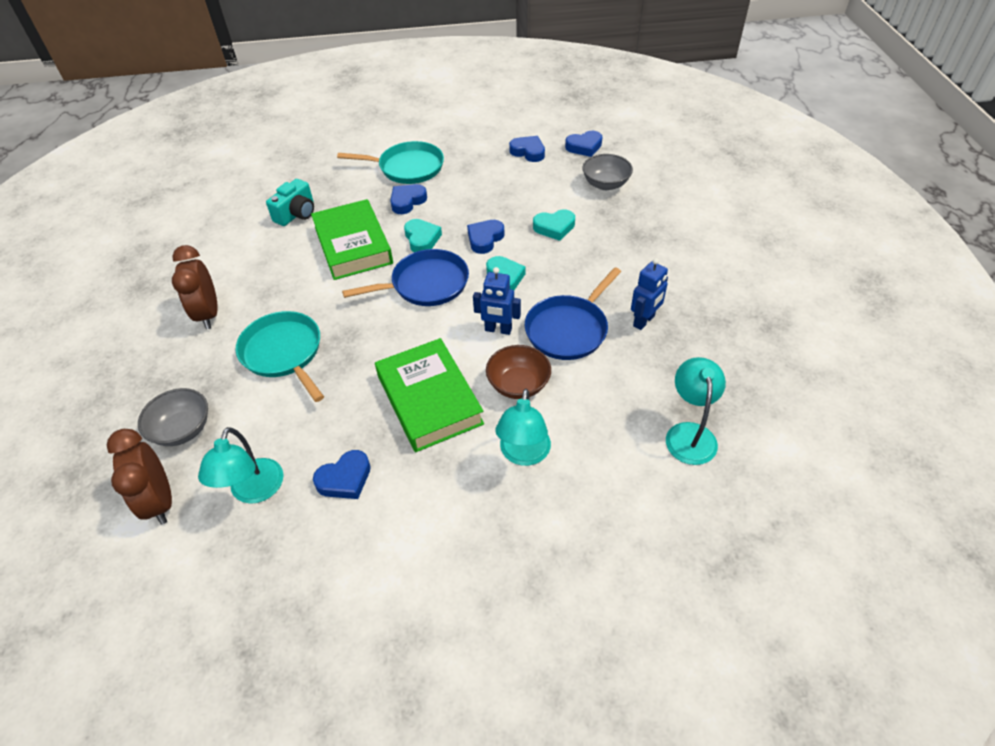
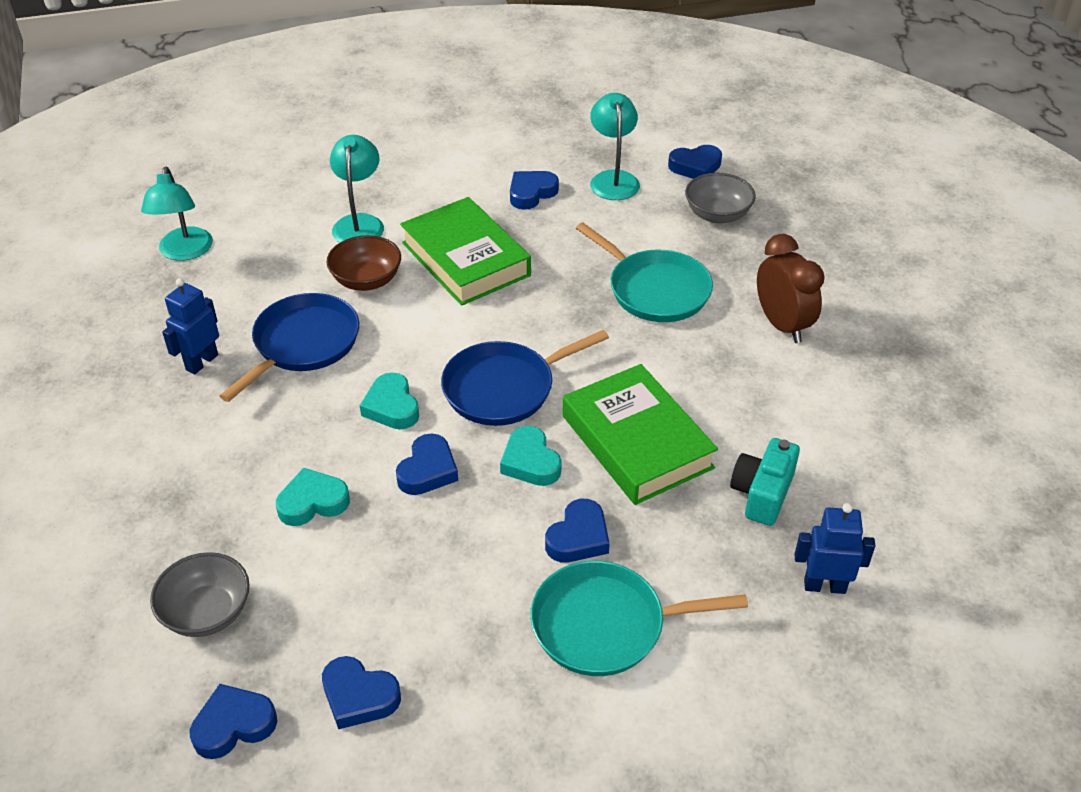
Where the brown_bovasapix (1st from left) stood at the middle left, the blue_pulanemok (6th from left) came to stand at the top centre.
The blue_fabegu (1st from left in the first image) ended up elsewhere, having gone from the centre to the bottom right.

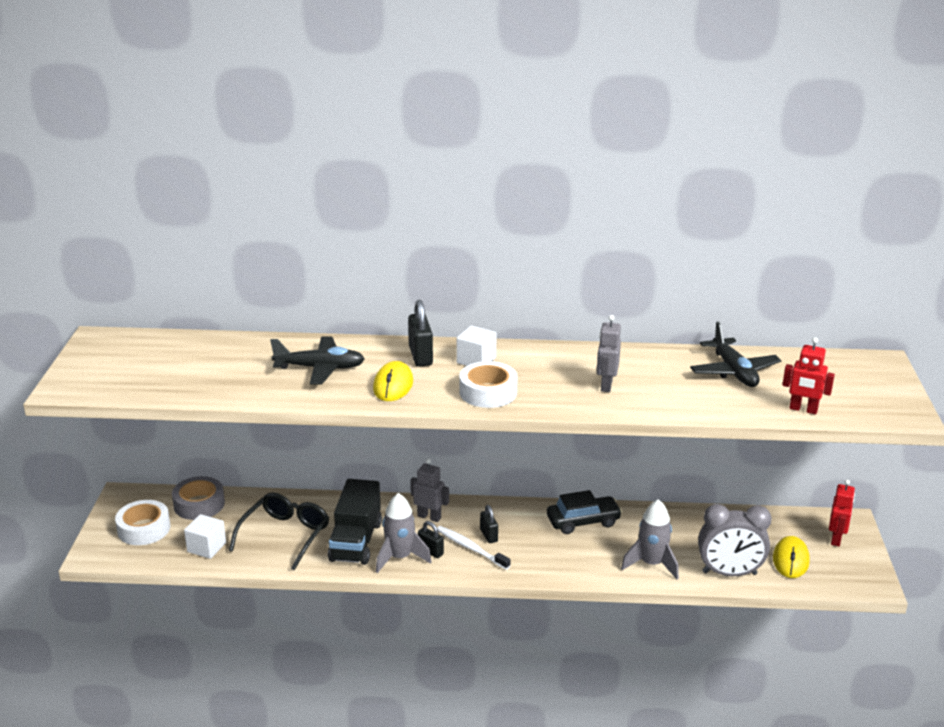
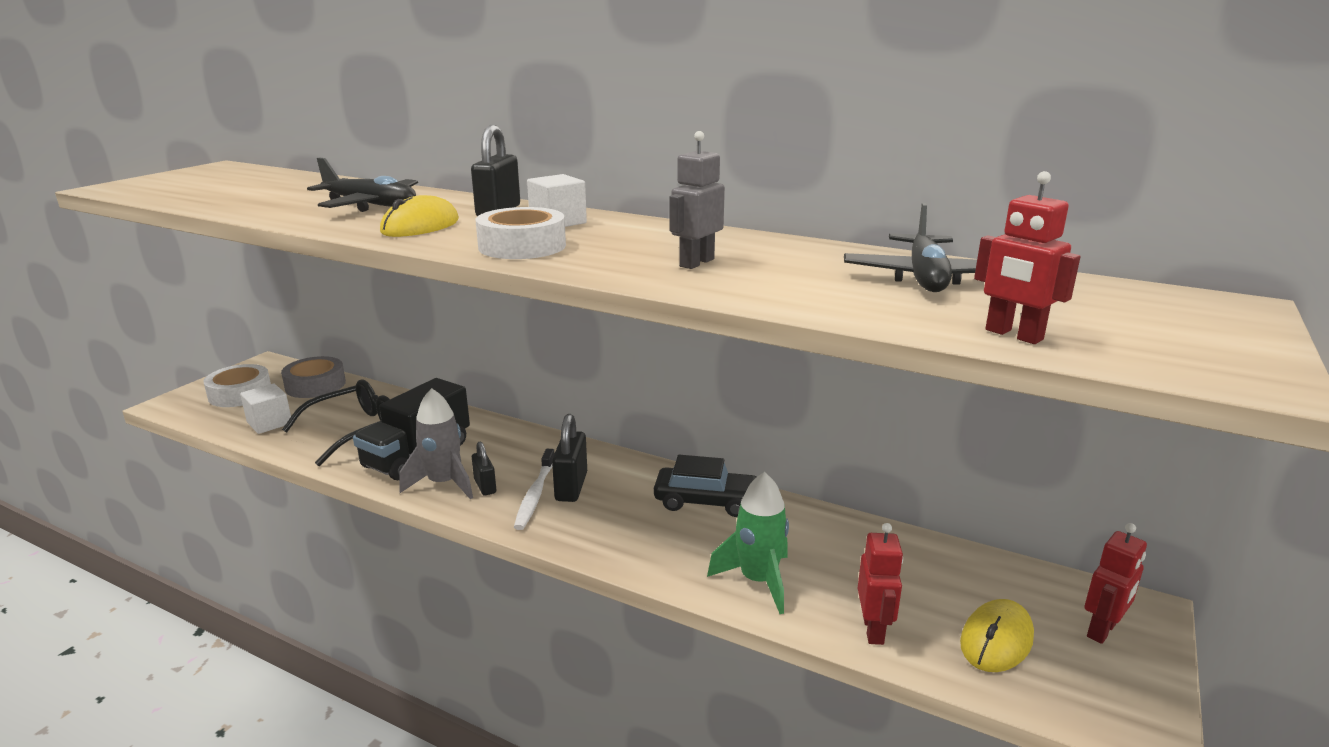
The second view lost the grey_fabegu (1st from left) at the bottom centre.
The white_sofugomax at the bottom centre ended up facing another way, 150 degrees counterclockwise from before.
The size of the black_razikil (3rd from left) at the bottom centre changed by a factor of 1.60.
What was the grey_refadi (2nd from left) at the bottom right turned into the green_refadi at the bottom centre.
Where the grey_bovasapix stood at the bottom right, the red_fabegu (1st from left) came to stand at the bottom centre.

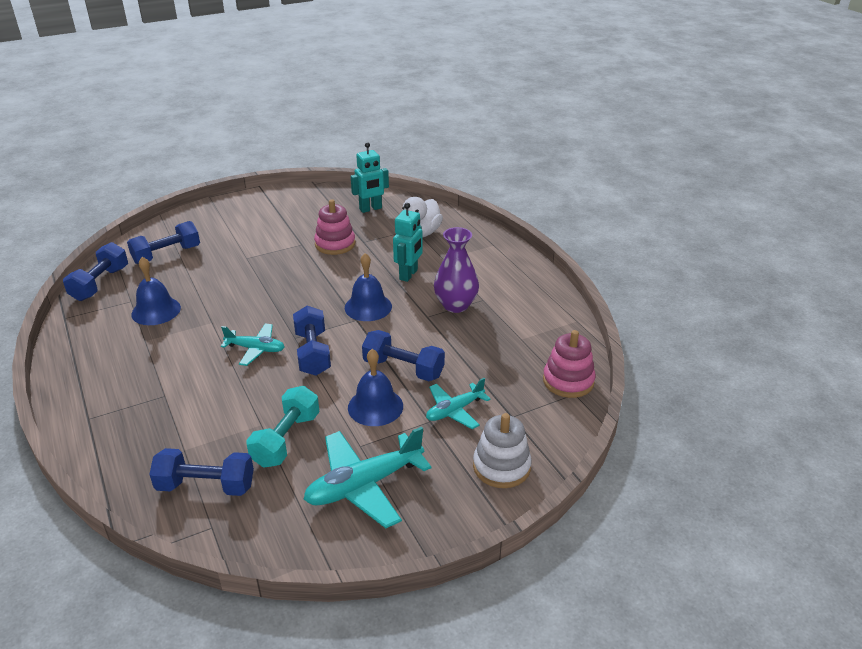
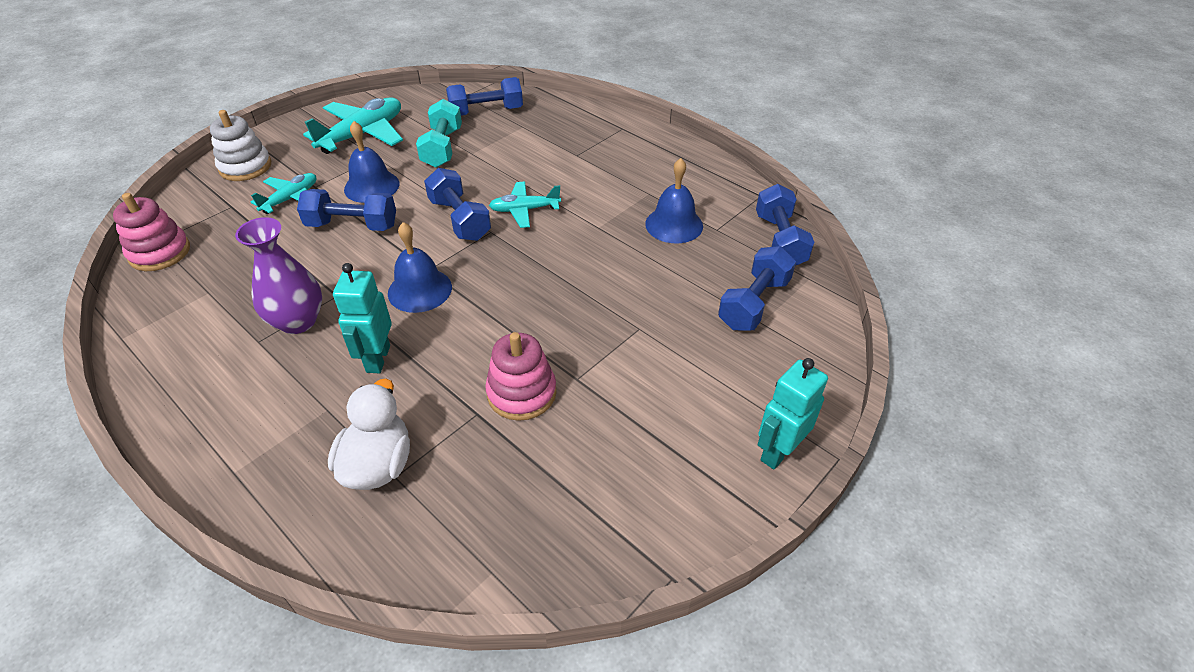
The turquoise_fabegu (1st from left in the first image) ended up elsewhere, having gone from the top centre to the centre.

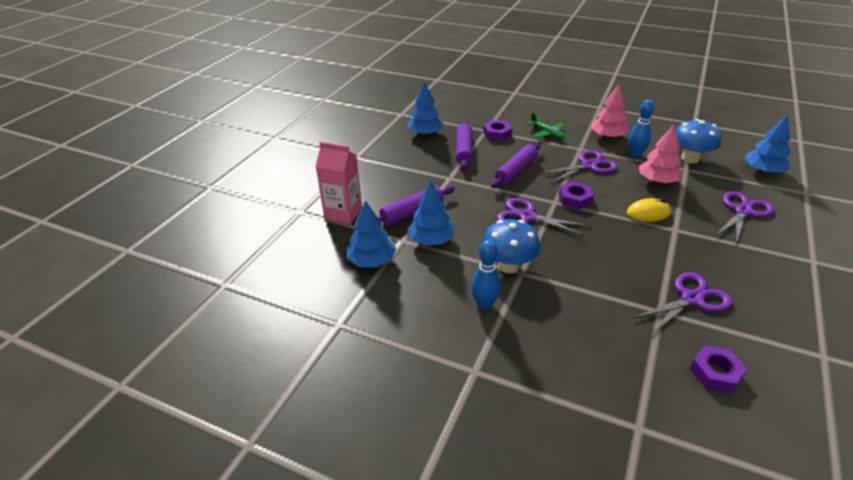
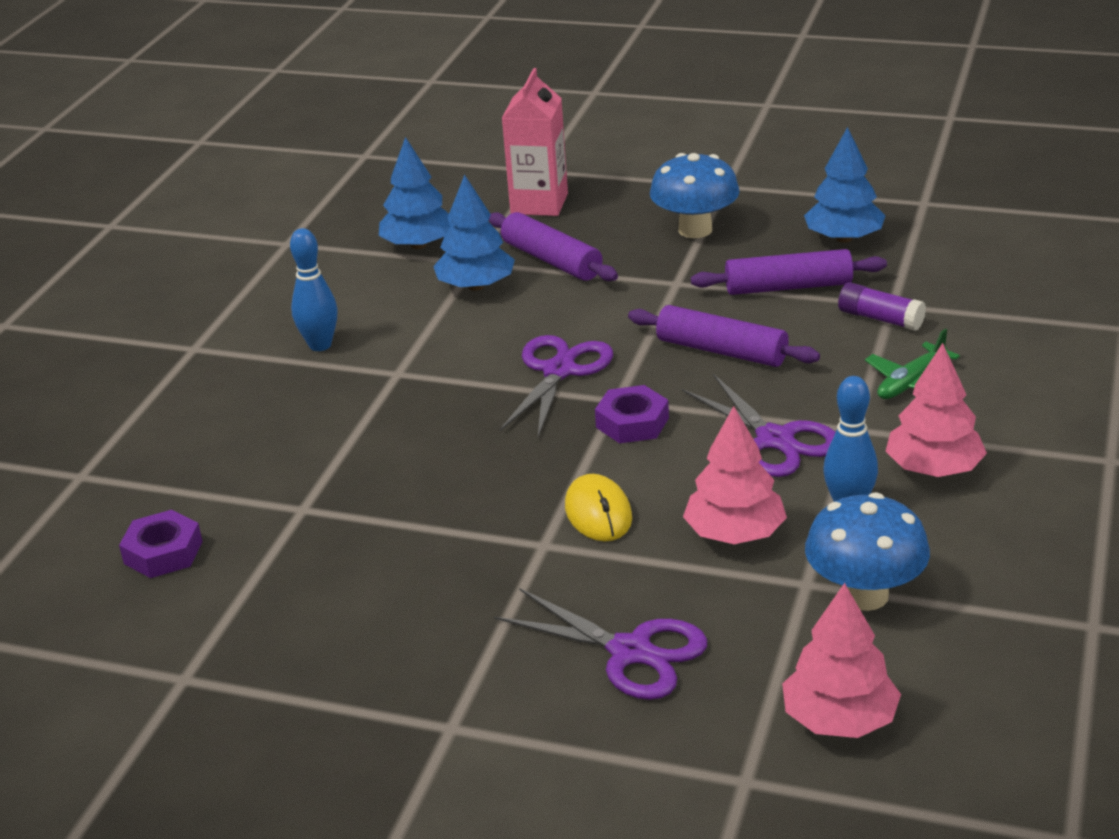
The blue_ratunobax (1st from left) ended up elsewhere, having gone from the centre to the top centre.
Where the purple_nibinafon (1st from left) stood at the top centre, the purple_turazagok came to stand at the middle right.
The second view lost the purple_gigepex (3rd from left) at the middle right.
What was the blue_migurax (4th from left) at the top right turned into the pink_migurax (2nd from left) at the bottom right.

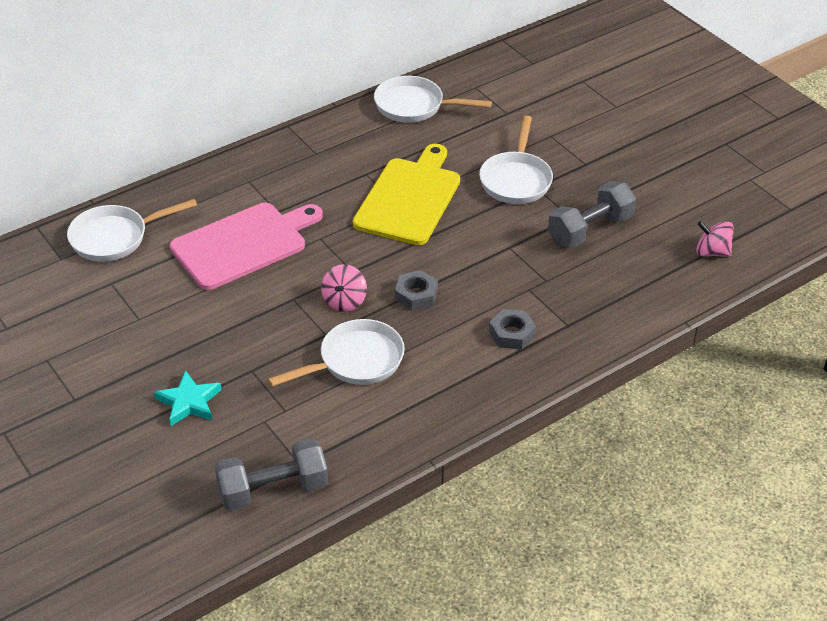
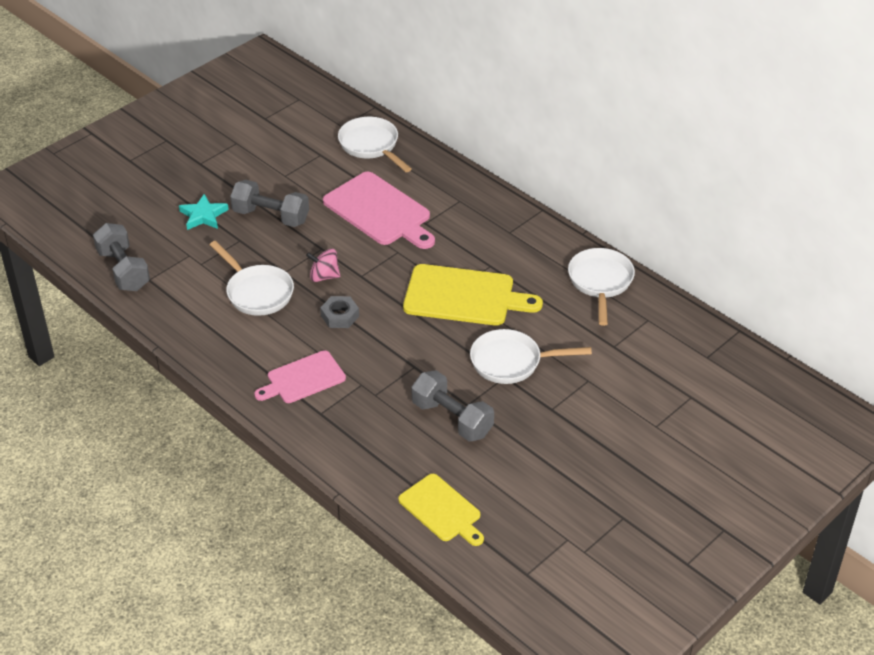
Where the grey_nibinafon (2nd from left) stood at the centre, the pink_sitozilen (1st from left) came to stand at the centre.
Where the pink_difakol (2nd from left) stood at the middle right, the yellow_sitozilen (1st from left) came to stand at the bottom centre.
The second view gained the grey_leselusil (2nd from left) at the top left.

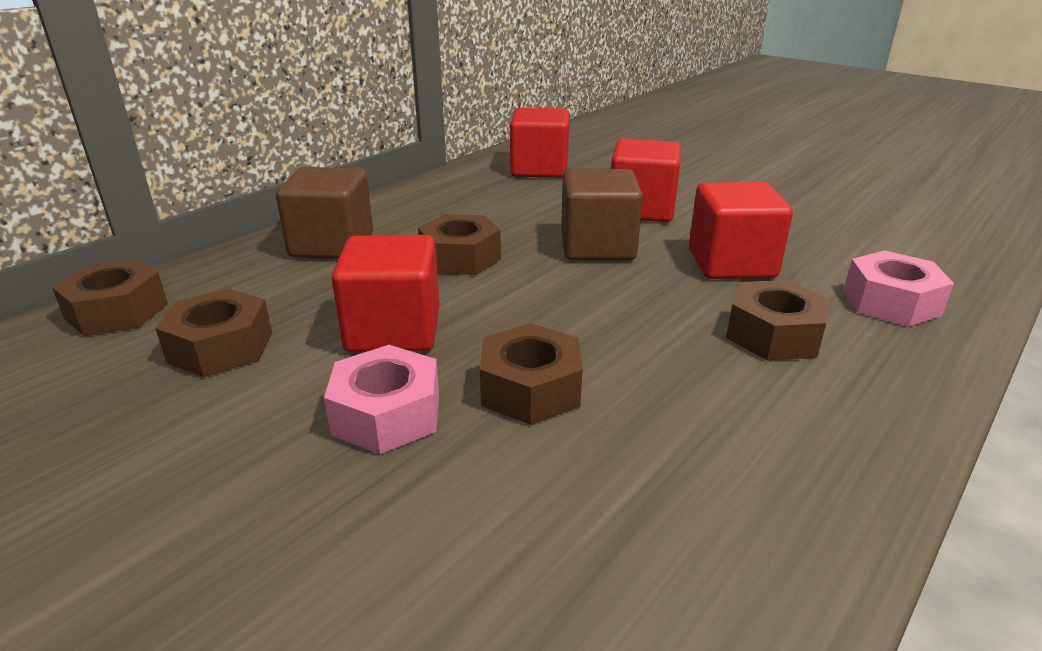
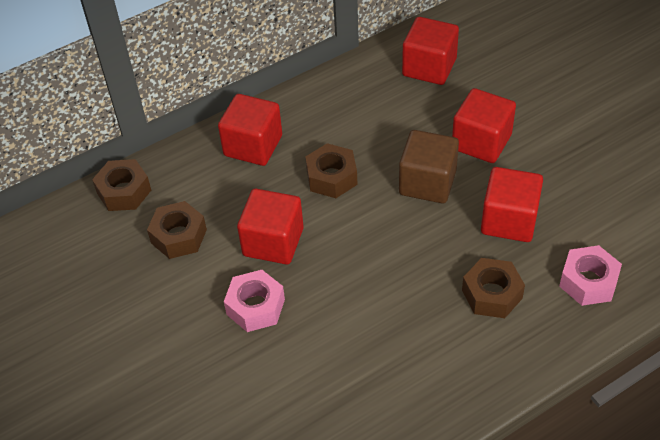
What was the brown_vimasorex (1st from left) at the top left turned into the red_vimasorex (1st from left) at the top centre.
The second view lost the brown_nibinafon (4th from left) at the centre.

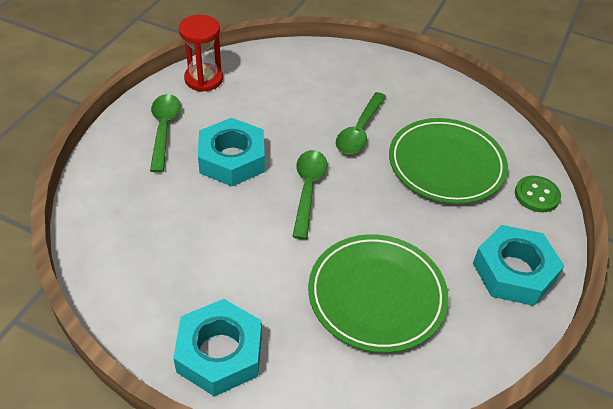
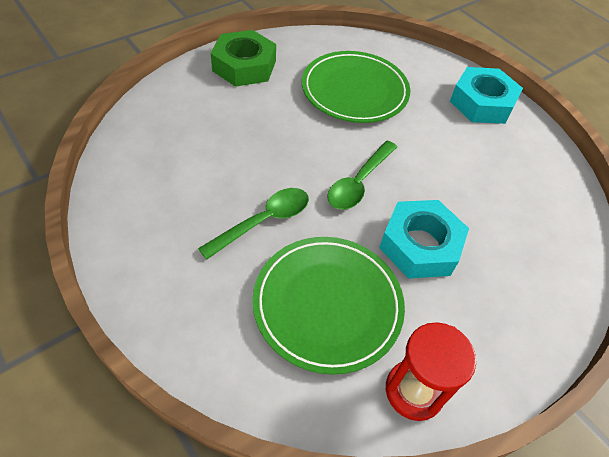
The second view lost the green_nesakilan (1st from left) at the top left.
The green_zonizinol (2nd from left in the first image) ended up elsewhere, having gone from the middle right to the bottom centre.
What was the turquoise_nibinafon (3rd from left) at the middle right turned into the green_nibinafon at the top centre.
The second view lost the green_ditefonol at the middle right.

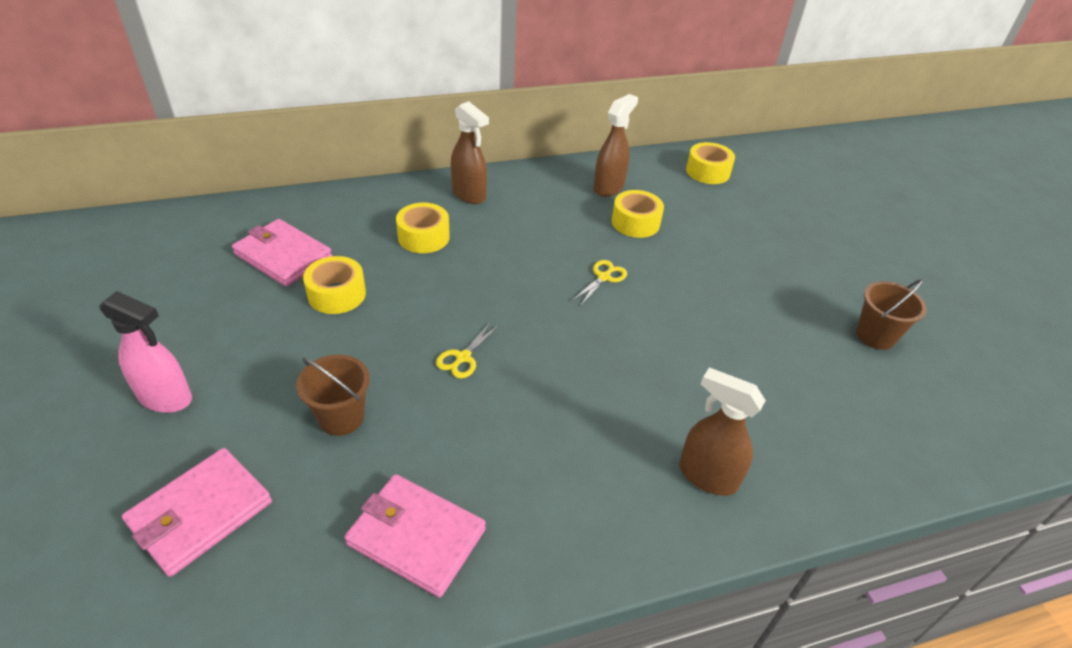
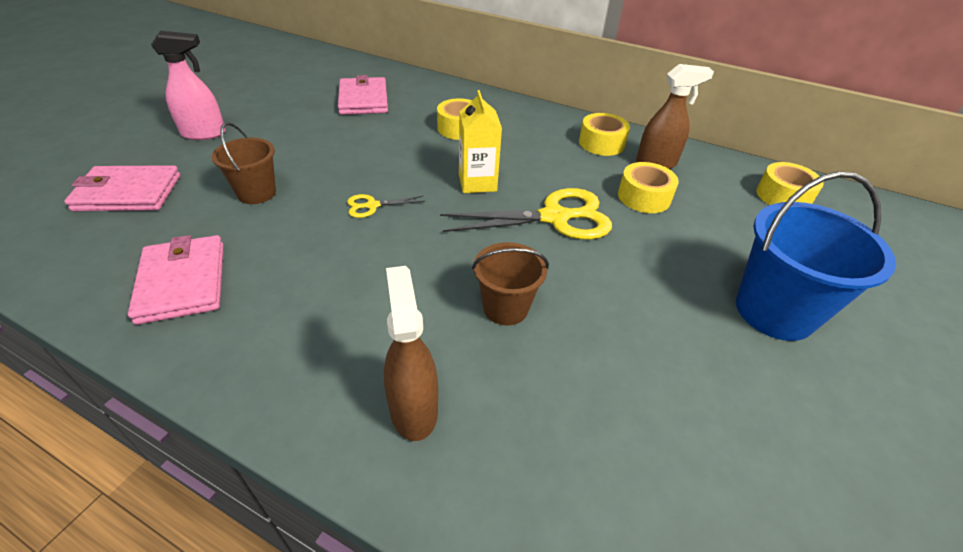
The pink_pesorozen at the middle left ended up facing another way, 75 degrees counterclockwise from before.
The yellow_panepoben (1st from left in the first image) ended up elsewhere, having gone from the middle left to the top centre.
The second view lost the brown_pesorozen (1st from left) at the top centre.
The size of the yellow_gigepex (2nd from left) at the centre changed by a factor of 2.16.
The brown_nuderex (2nd from left) ended up elsewhere, having gone from the middle right to the centre.
The second view gained the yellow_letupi at the top centre.
The second view gained the blue_nuderex at the middle right.

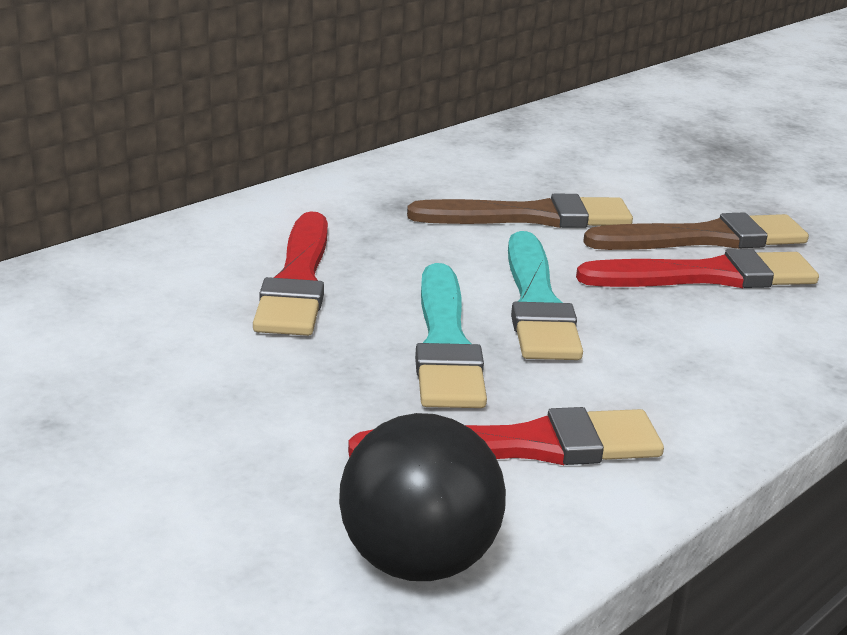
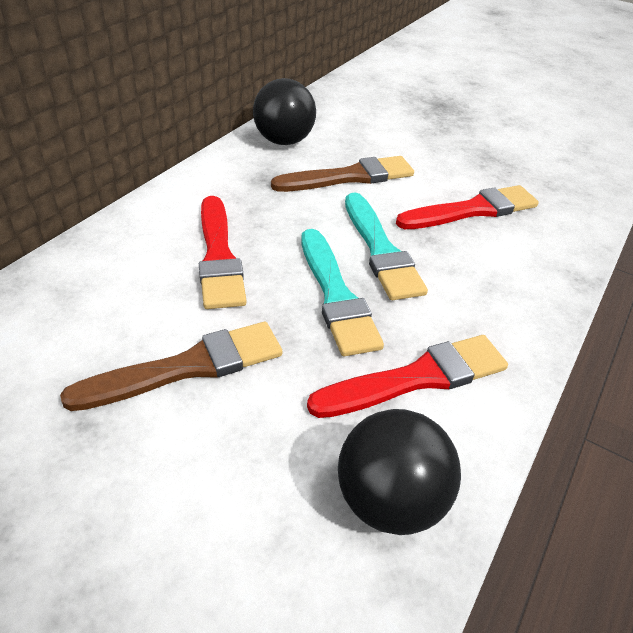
The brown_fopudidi (2nd from left in the first image) ended up elsewhere, having gone from the middle right to the middle left.
The second view gained the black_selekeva (1st from left) at the top centre.

